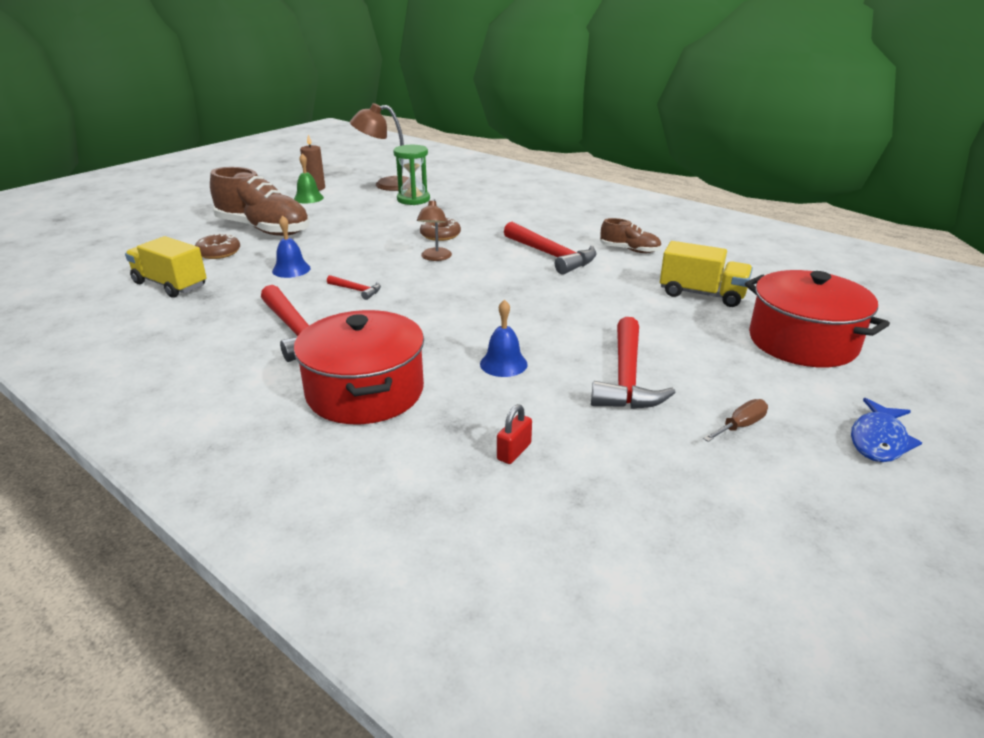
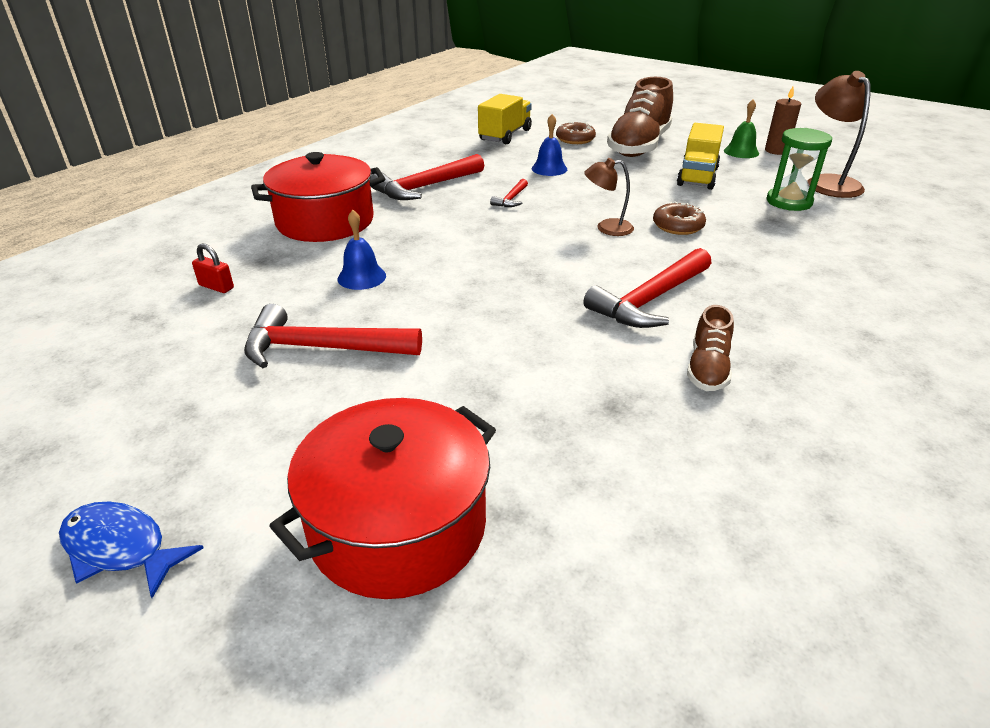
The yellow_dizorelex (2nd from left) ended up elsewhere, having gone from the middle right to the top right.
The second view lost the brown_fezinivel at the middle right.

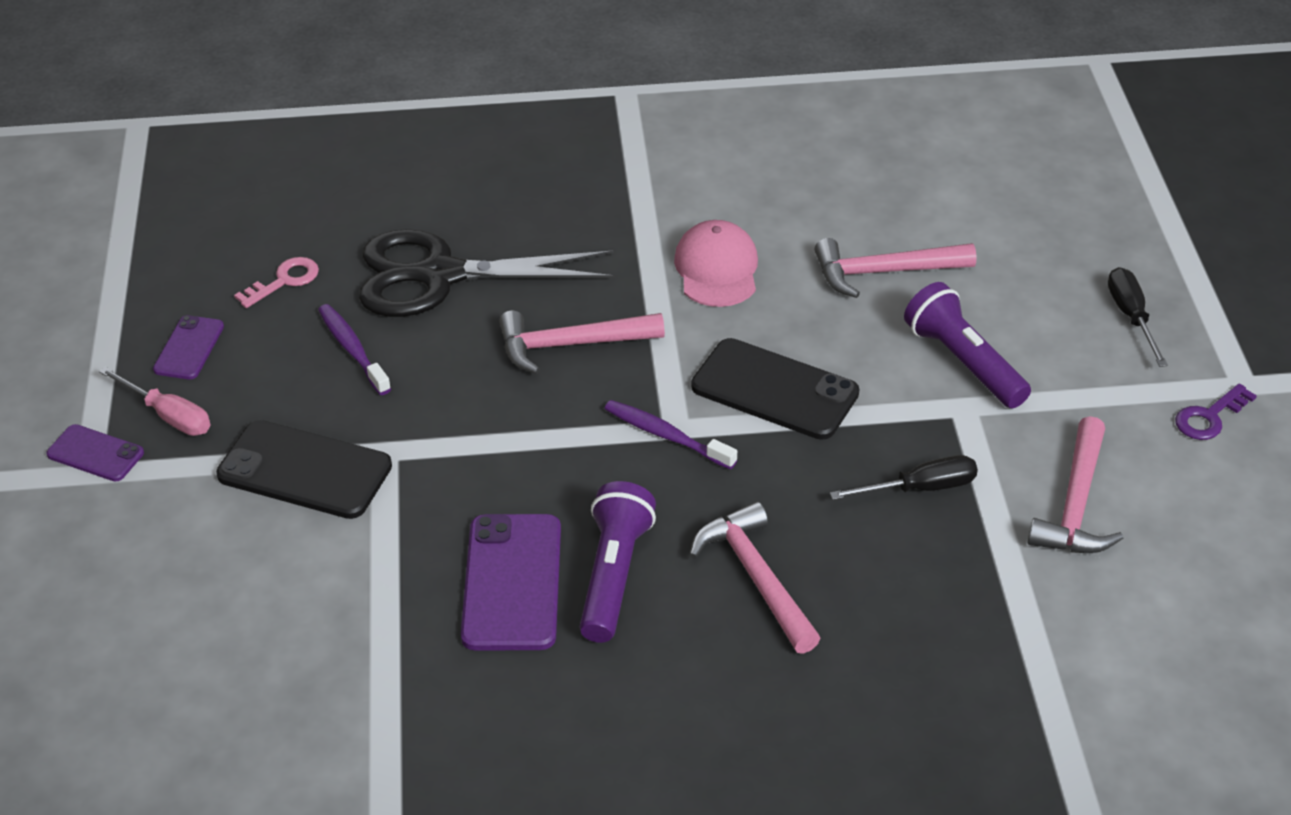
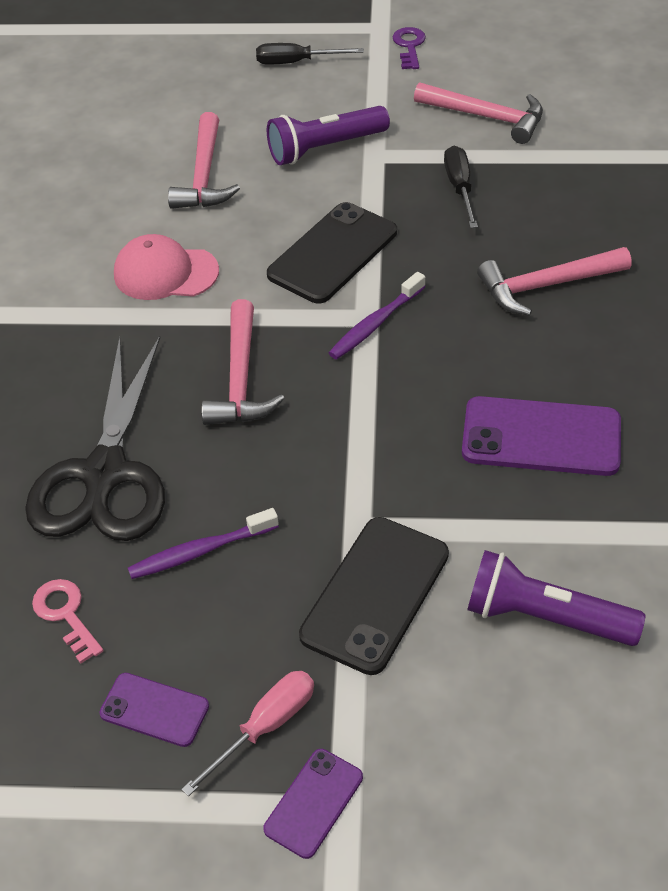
The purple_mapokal (1st from left in the first image) ended up elsewhere, having gone from the bottom centre to the bottom right.
The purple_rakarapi at the middle right ended up facing another way, 150 degrees counterclockwise from before.

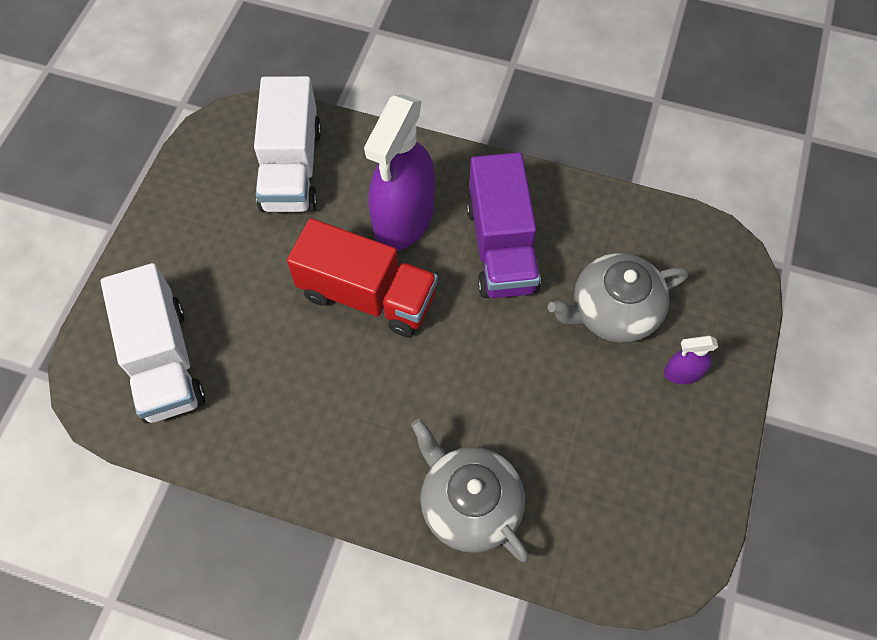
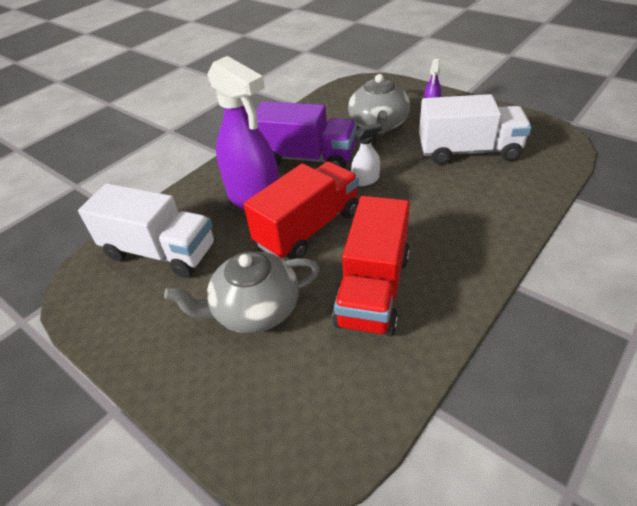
The white_dizorelex (1st from left in the first image) ended up elsewhere, having gone from the middle left to the top right.
The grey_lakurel (1st from left) ended up elsewhere, having gone from the bottom centre to the centre.
The second view gained the red_dizorelex (2nd from left) at the centre.
The second view gained the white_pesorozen at the top centre.

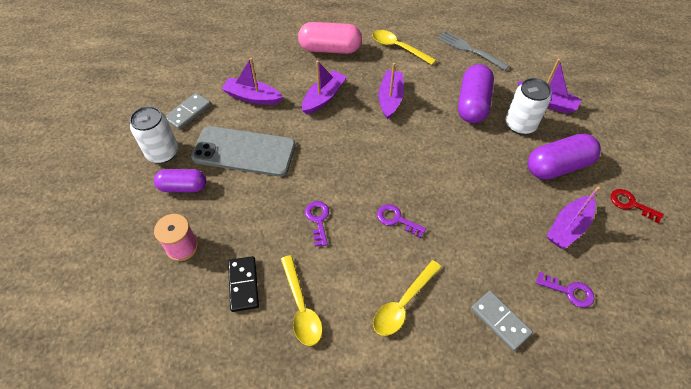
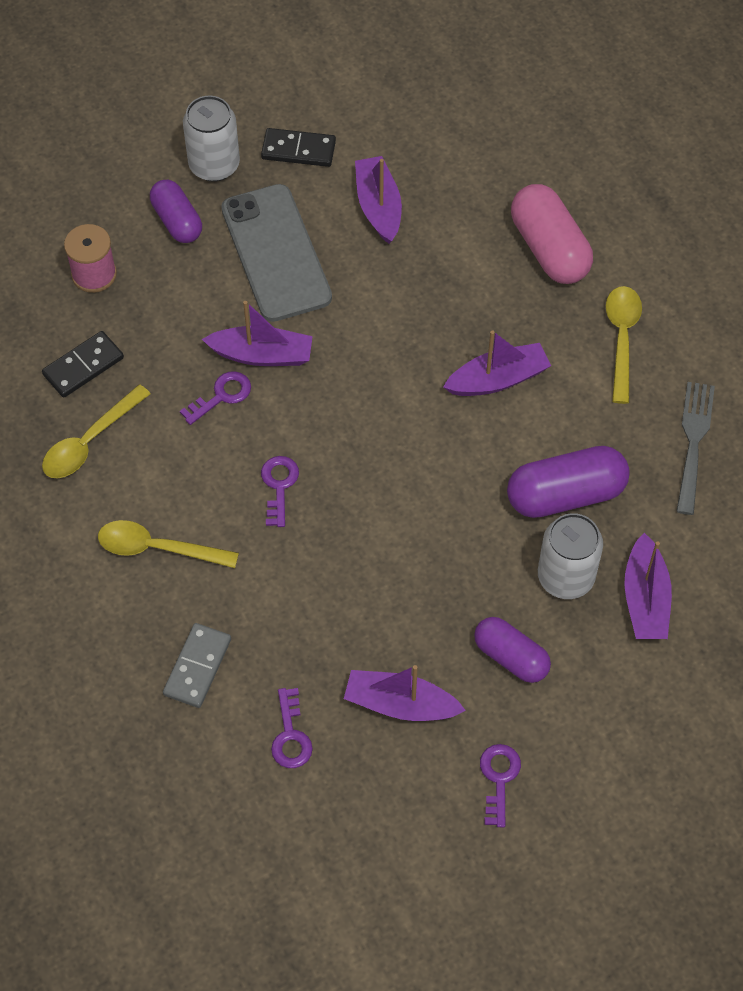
What was the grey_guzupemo (1st from left) at the top left turned into the black_guzupemo (2nd from left) at the top centre.
The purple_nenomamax (2nd from left in the first image) ended up elsewhere, having gone from the top centre to the centre.
The size of the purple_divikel (3rd from left in the first image) at the middle right changed by a factor of 0.66.
What was the red_rakarapi at the middle right turned into the purple_rakarapi (4th from left) at the bottom right.

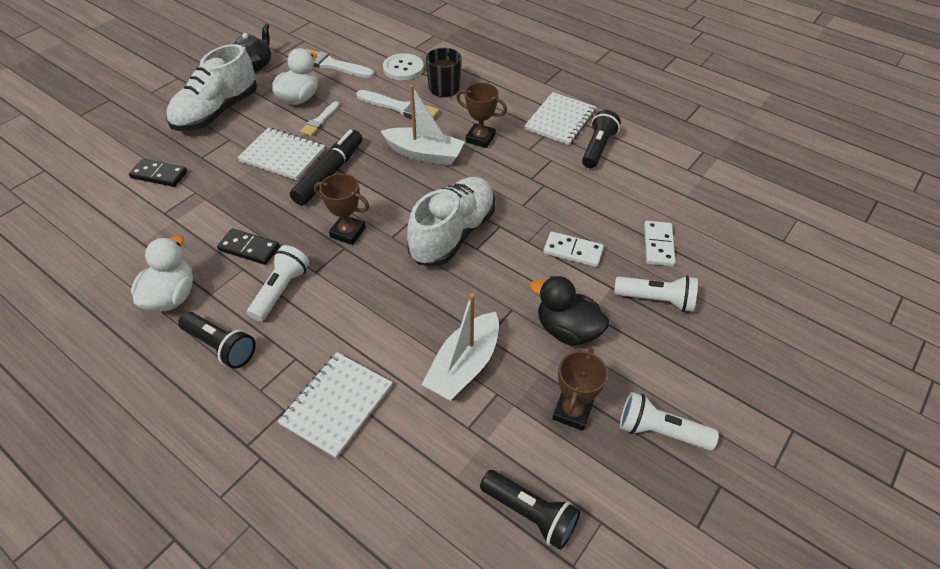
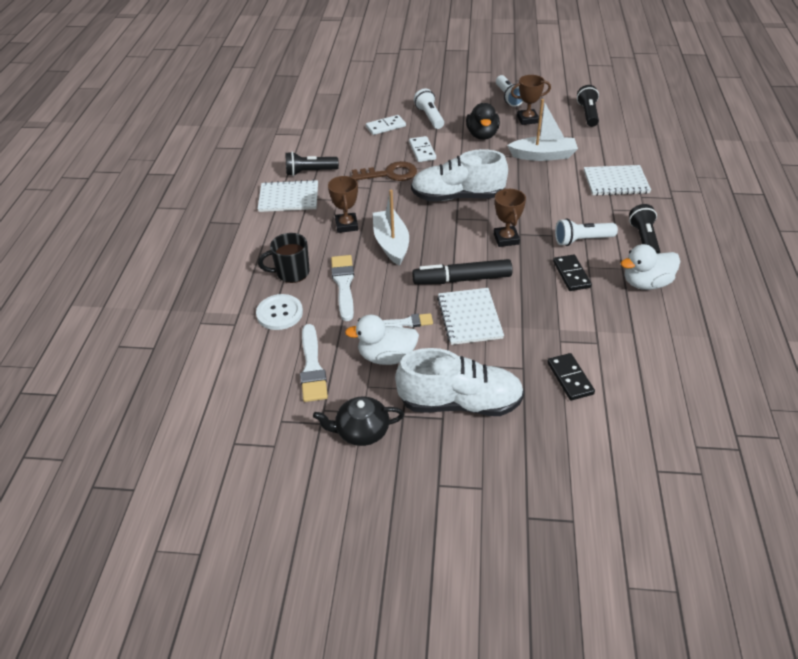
The second view gained the brown_rakarapi at the top centre.

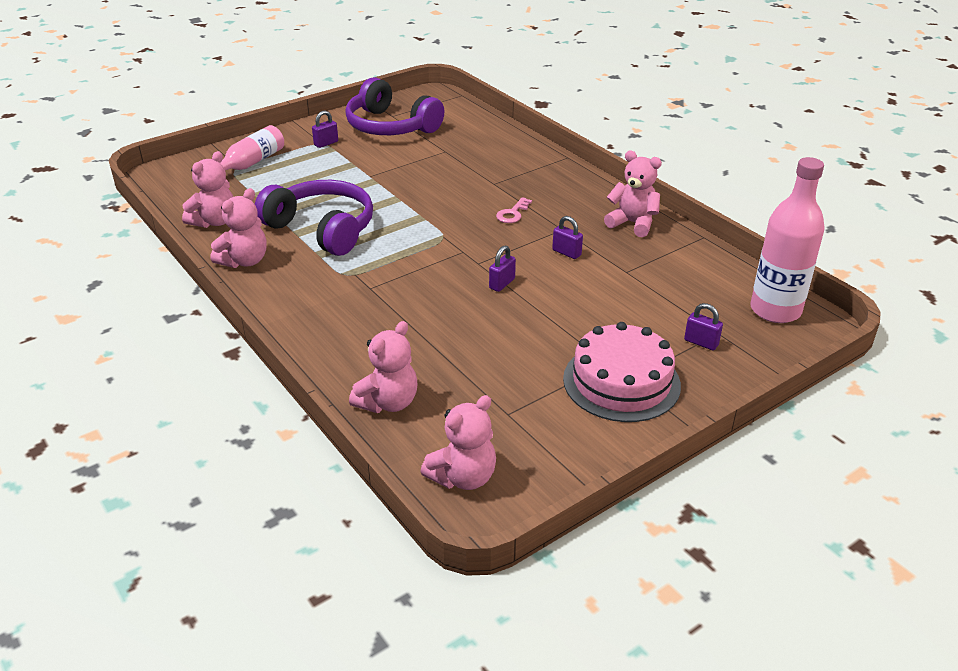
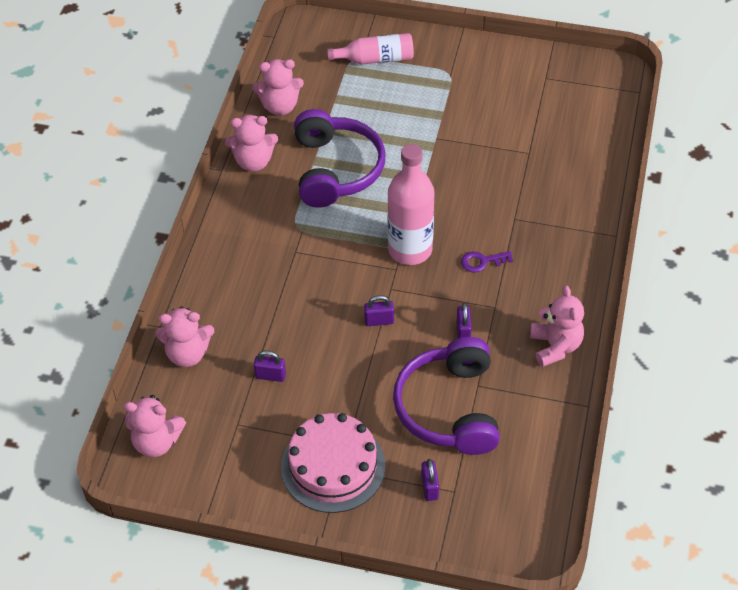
The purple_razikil (1st from left) ended up elsewhere, having gone from the top centre to the centre.
The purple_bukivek (2nd from left) ended up elsewhere, having gone from the top centre to the bottom centre.
What was the pink_rakarapi at the top centre turned into the purple_rakarapi at the centre.
The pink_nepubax (2nd from left) ended up elsewhere, having gone from the middle right to the centre.

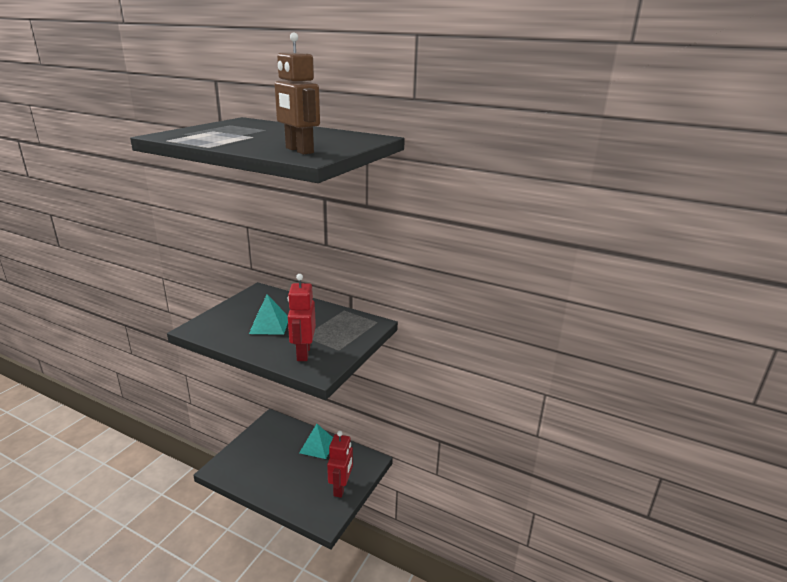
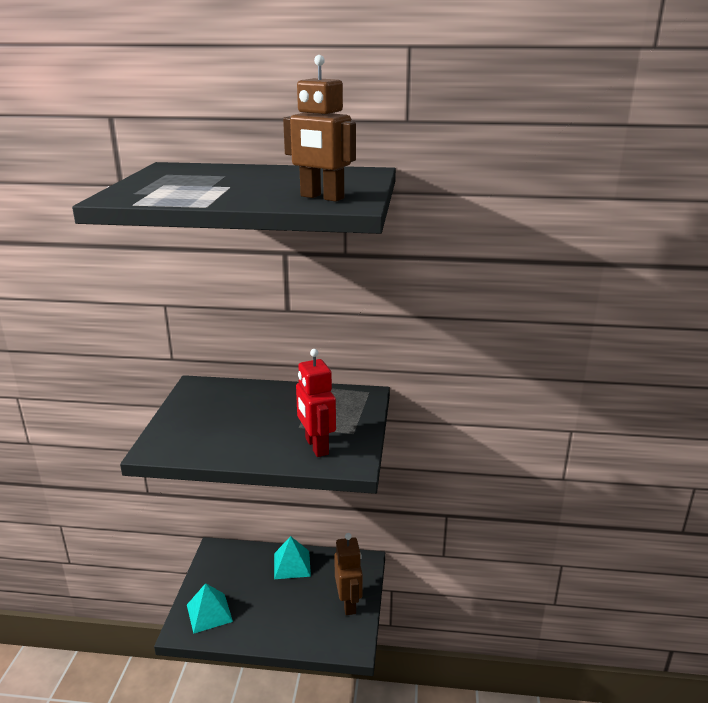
The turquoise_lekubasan (1st from left) ended up elsewhere, having gone from the centre to the bottom left.
What was the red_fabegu (2nd from left) at the bottom centre turned into the brown_fabegu (2nd from left) at the bottom centre.

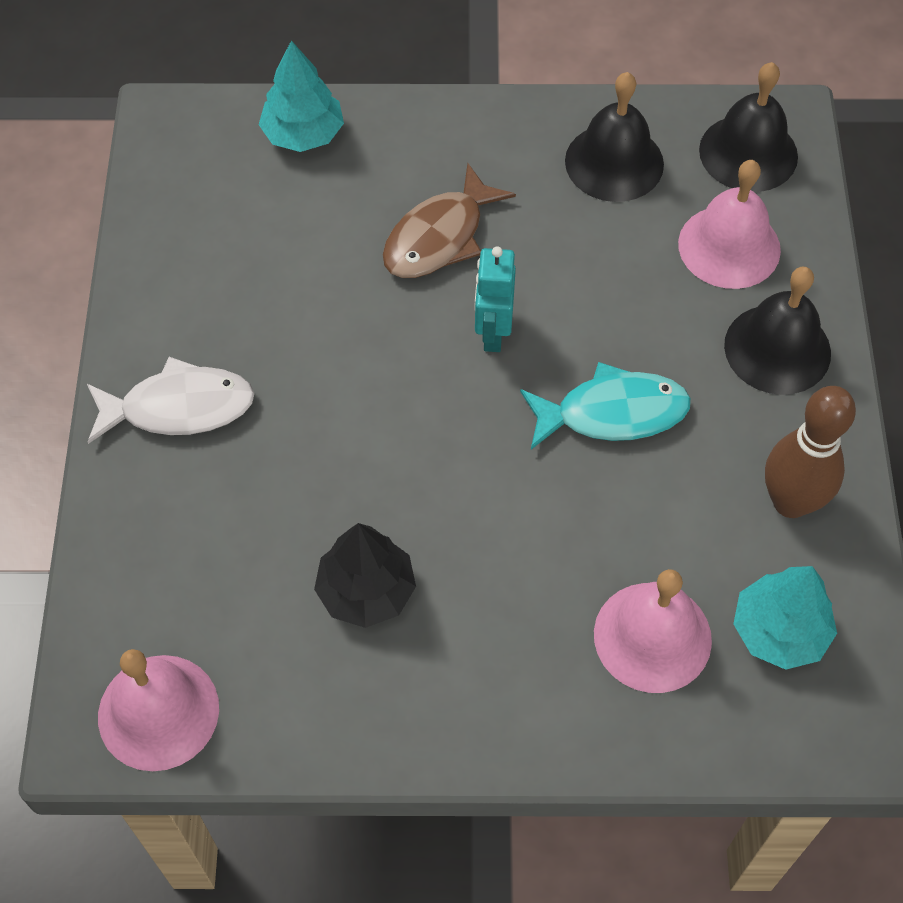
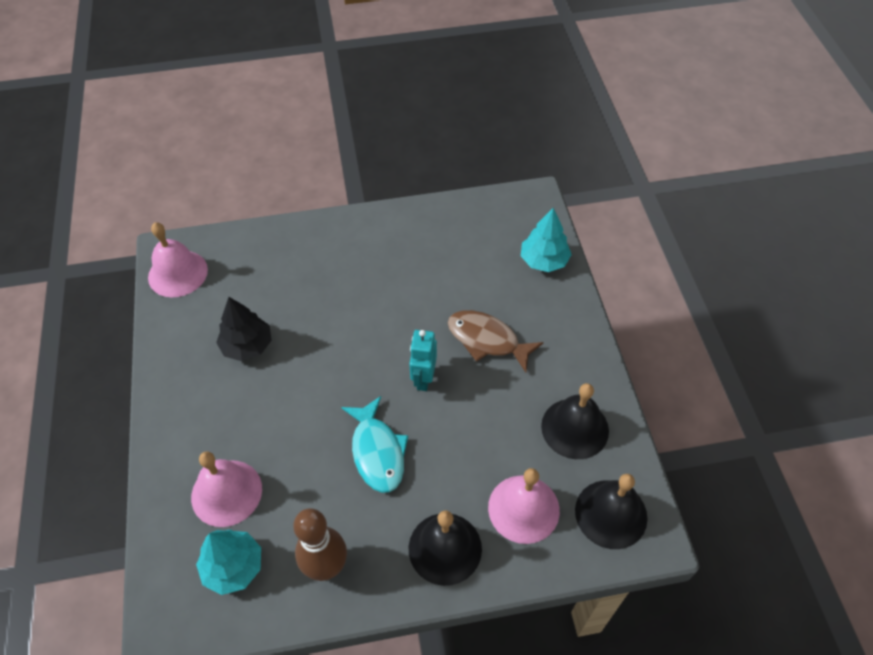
The second view lost the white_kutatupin at the middle left.
The turquoise_fabegu at the top centre ended up facing another way, 75 degrees counterclockwise from before.

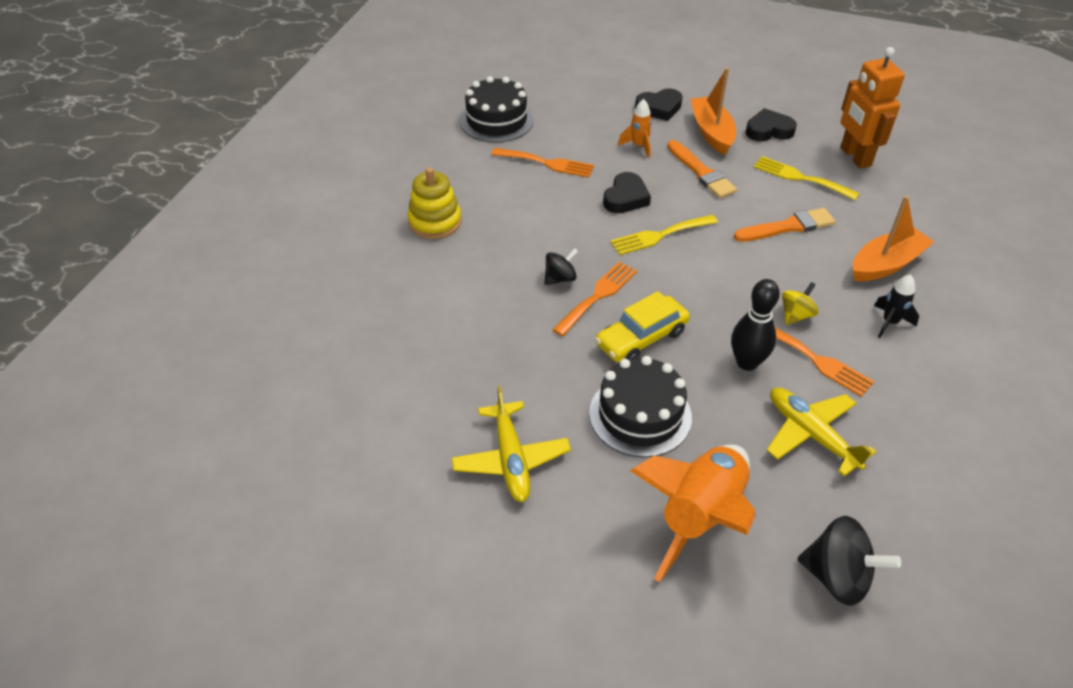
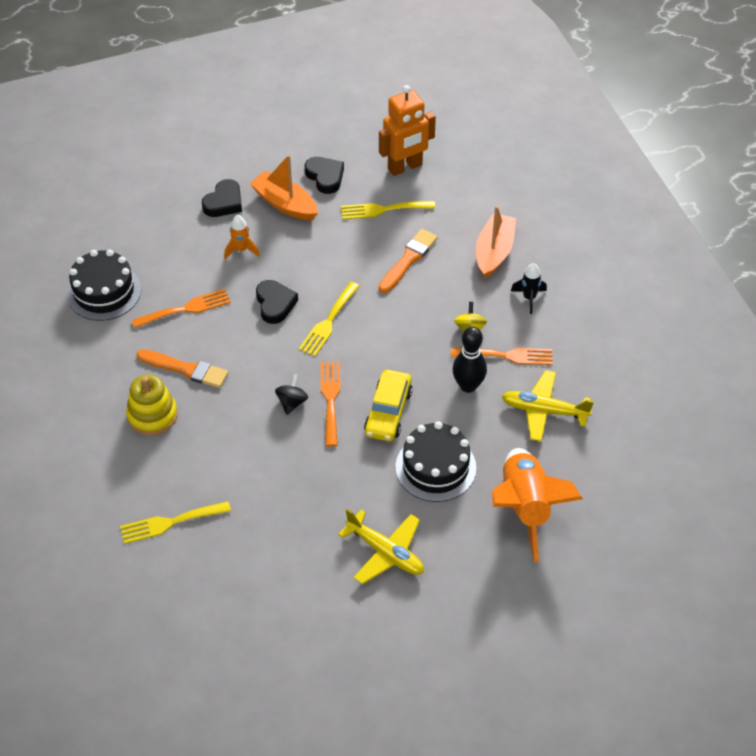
The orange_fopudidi (1st from left) ended up elsewhere, having gone from the top centre to the middle left.
The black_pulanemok (3rd from left) at the top right ended up facing another way, 105 degrees clockwise from before.
The second view lost the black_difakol (2nd from left) at the bottom right.
The orange_fabegu at the top right ended up facing another way, 60 degrees counterclockwise from before.
The second view gained the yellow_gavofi (1st from left) at the bottom left.

